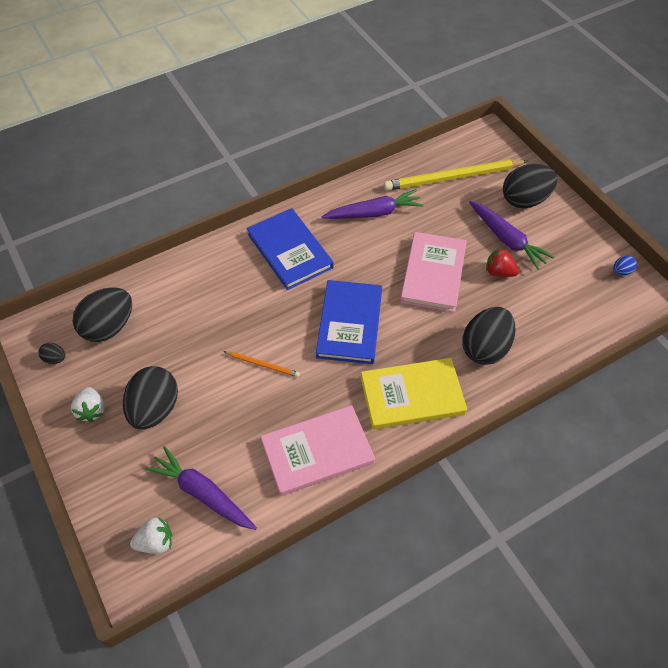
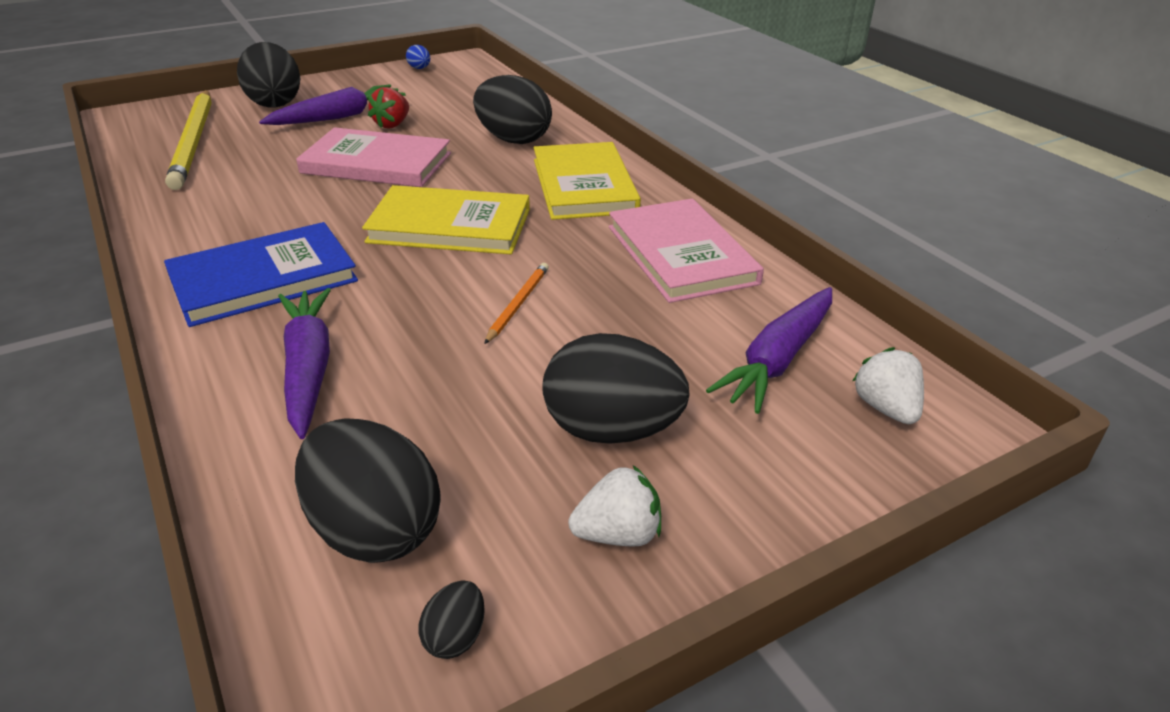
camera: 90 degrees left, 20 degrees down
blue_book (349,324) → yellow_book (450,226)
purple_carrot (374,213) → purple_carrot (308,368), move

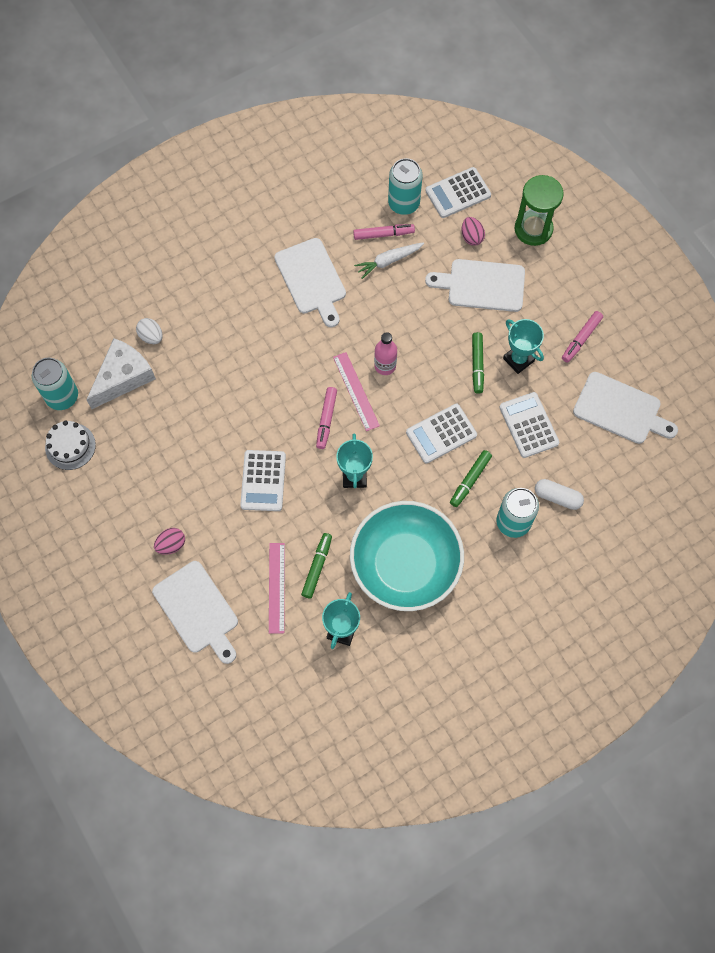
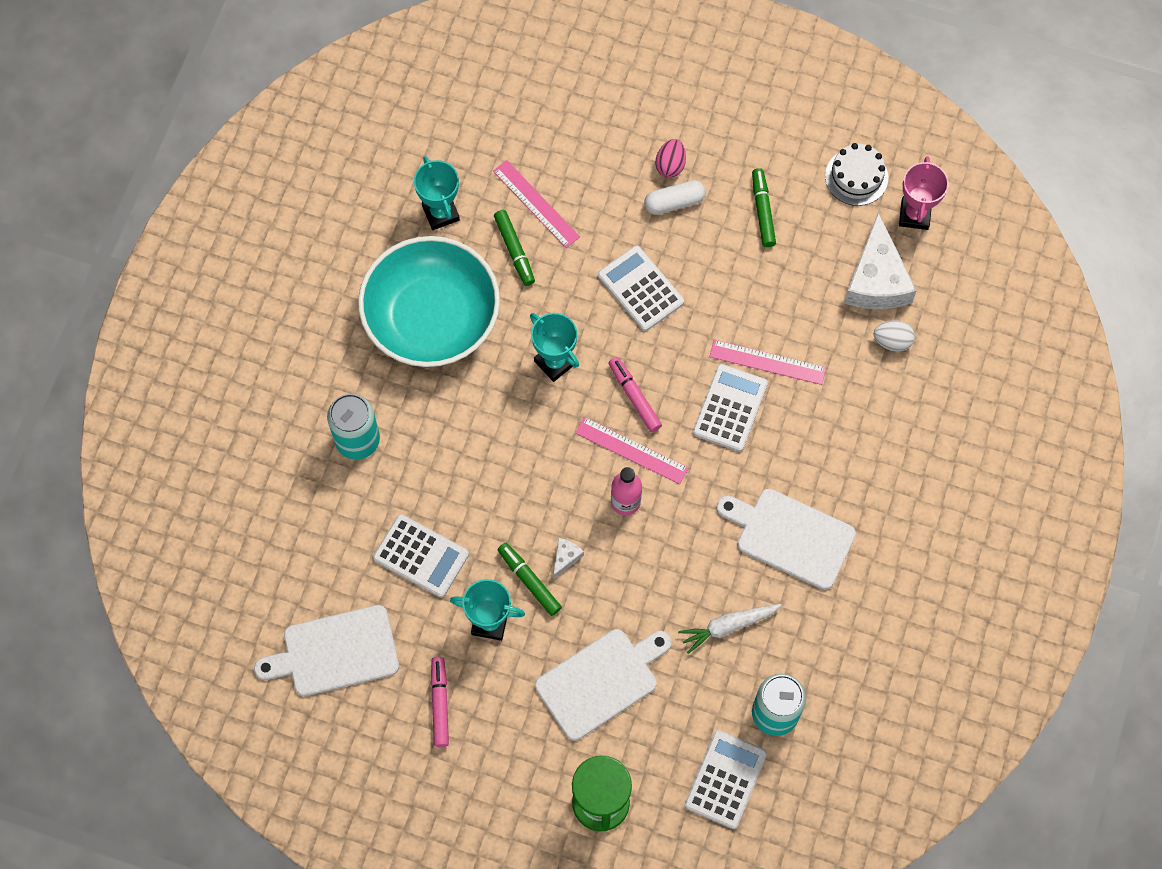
camera: 140 degrees right, 0 degrees up
turquoise_can (62,396) → pink_trophy (914,215)
white_cutting_board (197,610) → -
pink_marker (383,234) → -
white_carrot (388,261) → white_carrot (728,626), 135 degrees counterclockwise
white_calculator (441,434) → white_calculator (730,408), move
green_marker (470,480) → green_marker (762,211), move
pink_egg (471,237) → -
white_capsule (557,497) → white_capsule (674,202), move
- → white_cheese (565,557)
- → pink_ruler (767,362)

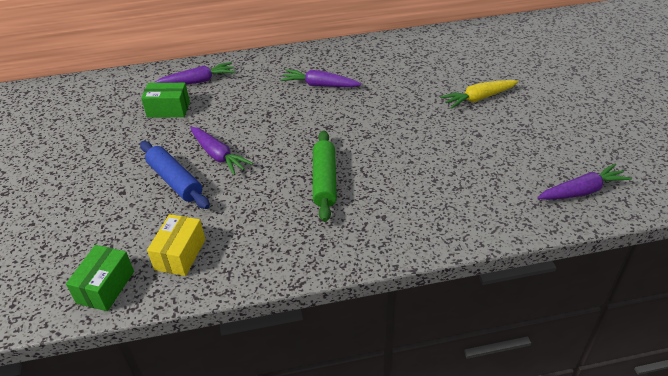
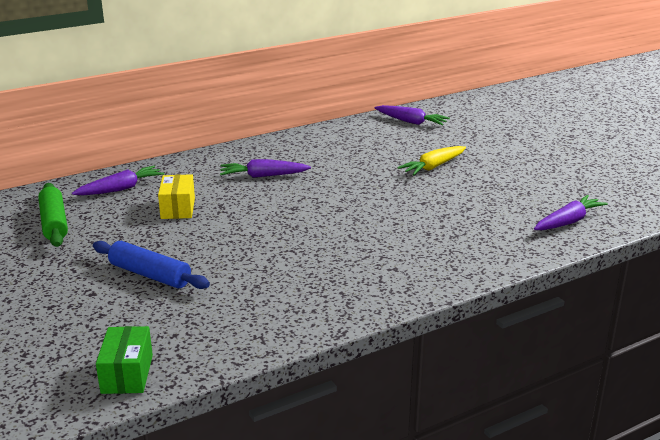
camera: 20 degrees left, 15 degrees down
green_box (168,109) → -
yellow_box (180,254) → yellow_box (178,208), move
purple_carrot (218,156) → purple_carrot (411,122), move
green_rolling_pin (324,181) → green_rolling_pin (54,223), move

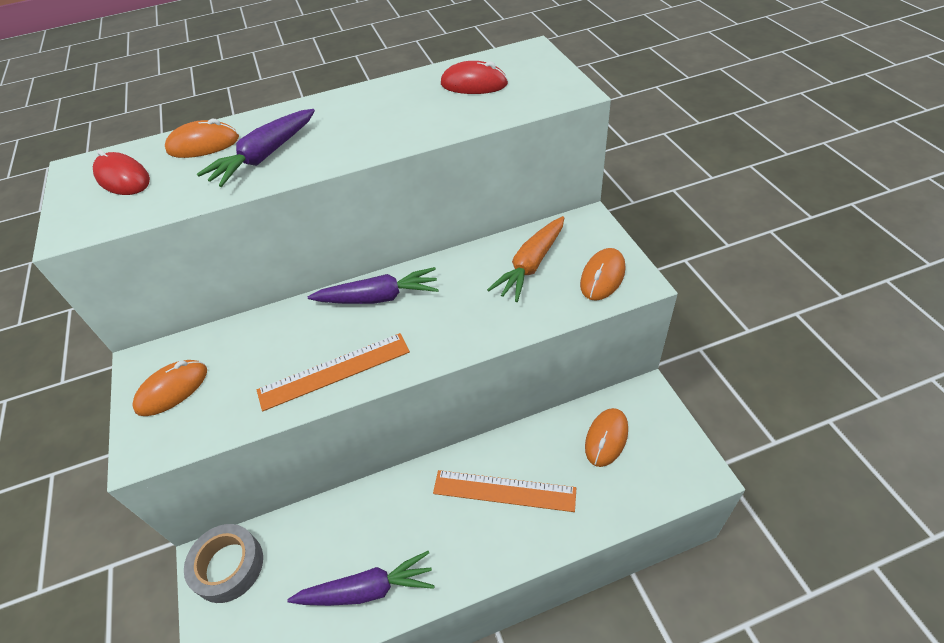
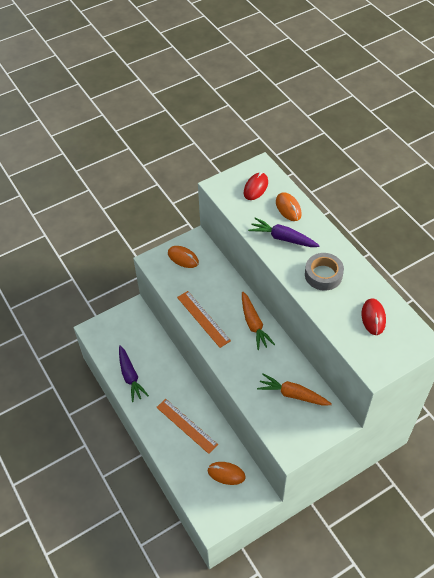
camera: 75 degrees right, 5 degrees up
grey_tape (228,566) → grey_tape (323,275), move
purple_carrot (378,297) → orange_carrot (254,324)
orange_ruler (504,491) → orange_ruler (186,425), 45 degrees counterclockwise
orange_mouse (602,277) → -

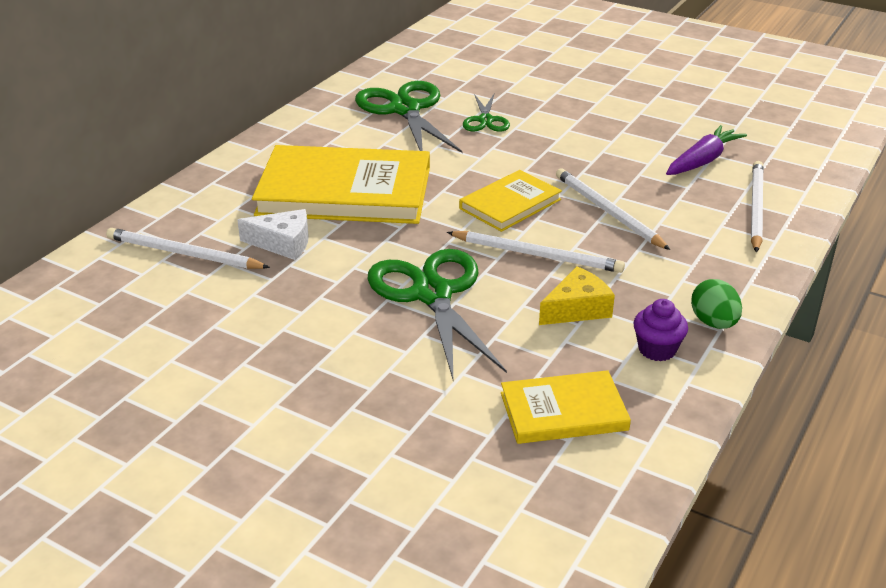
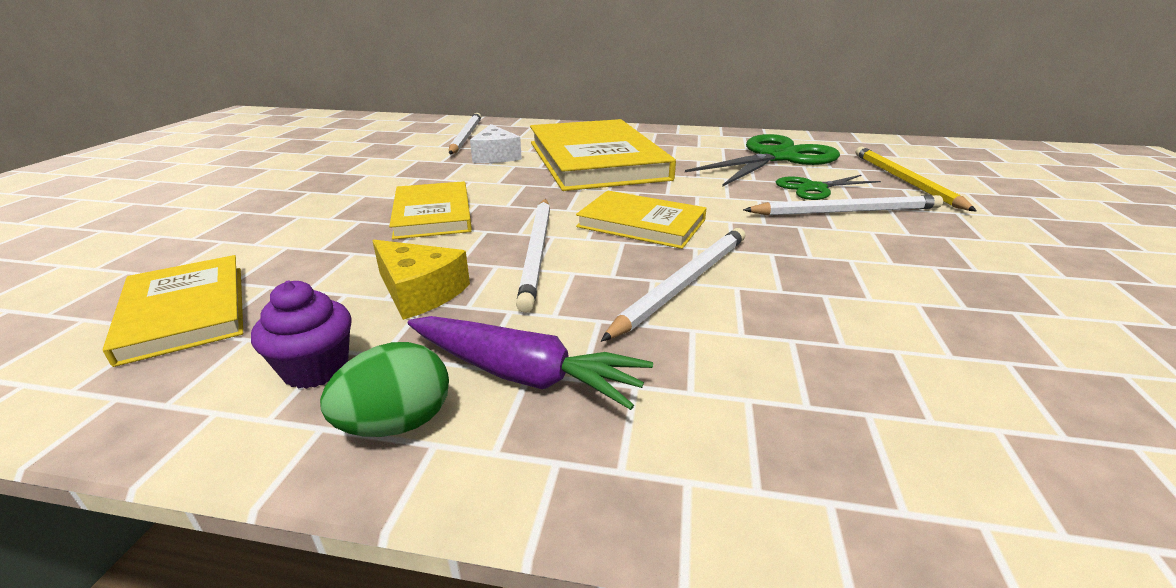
camera: 70 degrees right, 5 degrees down
green_scissors (432,294) → yellow_book (433,214)
purple_carrot (702,161) → purple_carrot (523,374), move
white_pencil (756,208) → white_pencil (846,211), move
- → yellow_pencil (904,181)

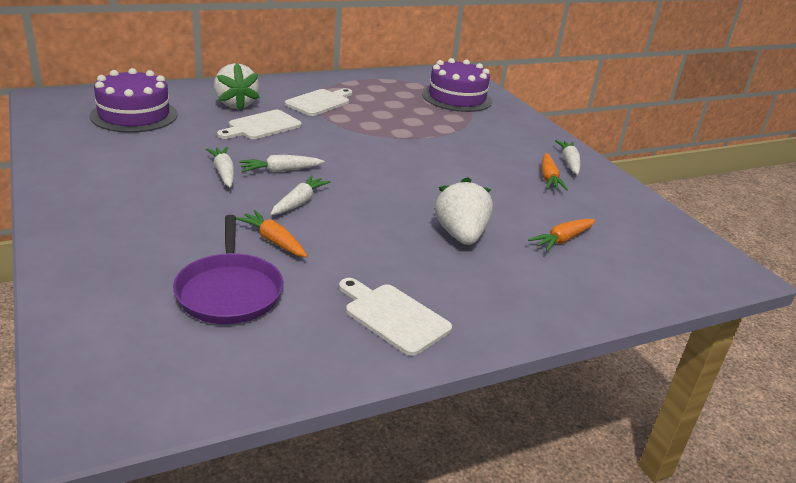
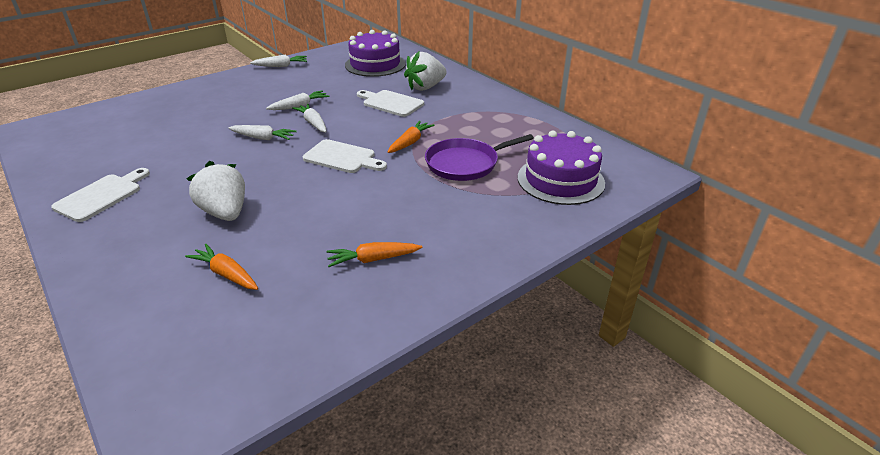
camera: 80 degrees right, 5 degrees up
purple_pan (229,291) → purple_pan (465,163), move
orange_carrot (273,241) → orange_carrot (410,142), move
white_cutting_board (320,102) → white_cutting_board (342,157), move
white_strawberry (460,235) → white_strawberry (225,213), 105 degrees counterclockwise
white_carrot (569,162) → white_carrot (281,66), move

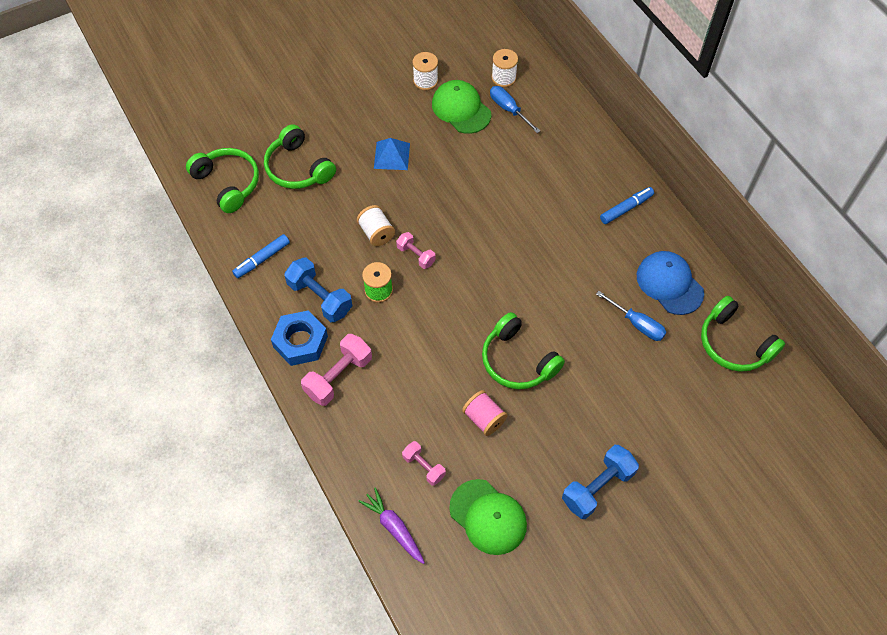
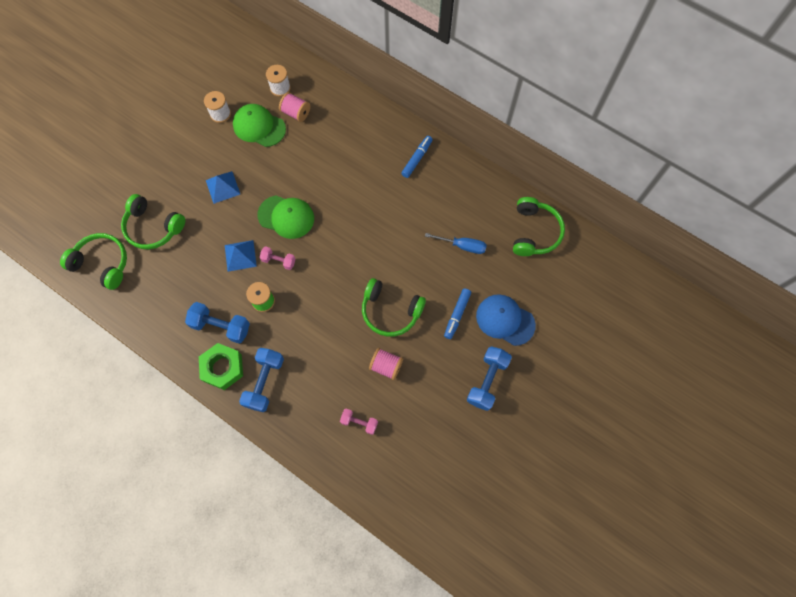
camera: 25 degrees left, 10 degrees up
blue_marker (262,259) → blue_marker (457,315), move
blue_nut (300,342) → green_nut (222,368)
pink_dumbbell (338,376) → blue_dumbbell (264,382)
white_spool (376,233) → blue_pyramid (240,255)
purple_carrot (394,528) → -
green_cap (488,517) → green_cap (286,217), move
blue_screwdriver (509,110) → pink_spool (296,113)
blue_cap (669,284) → blue_cap (505,320), move
green_headphones (734,344) → green_headphones (534,232), 105 degrees counterclockwise

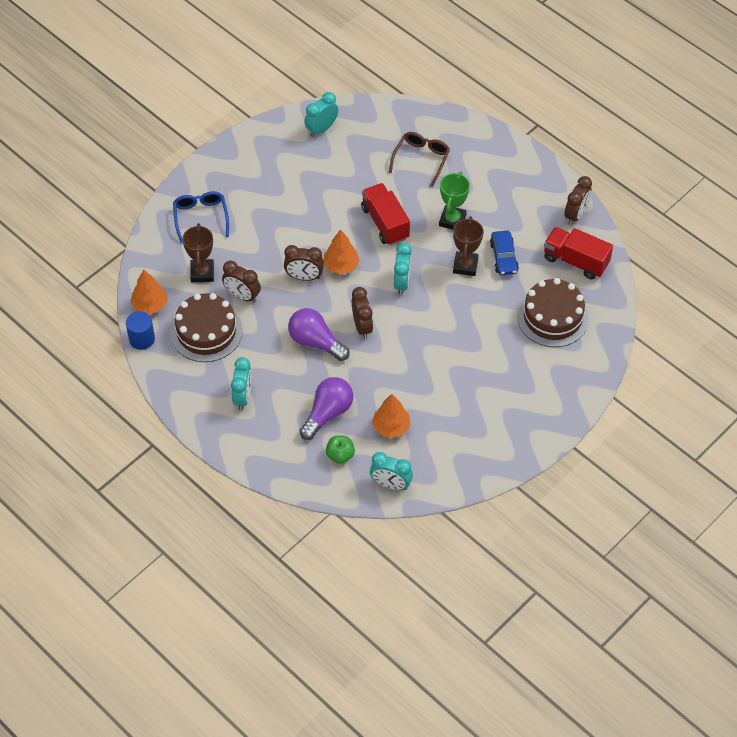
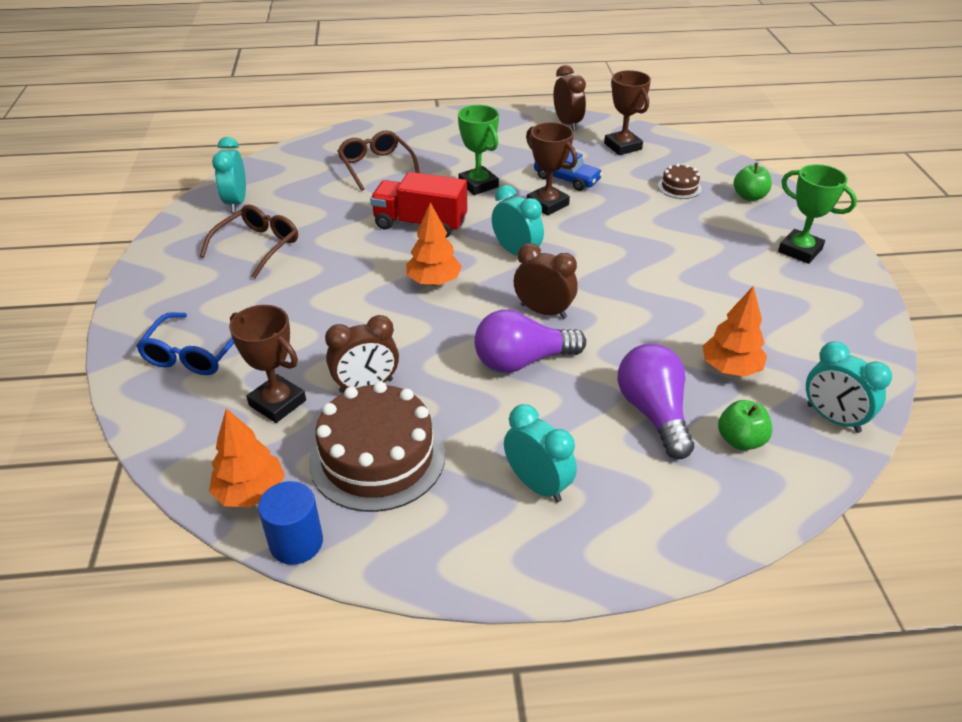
camera: 50 degrees left, 15 degrees down
blue_glasses (201,217) → blue_glasses (194,354), 105 degrees counterclockwise
brown_clock (304,277) → -
turquoise_clock (391,484) → turquoise_clock (833,418), 75 degrees clockwise
brown_cake (552,317) → brown_cake (679,187), x0.47
red_truck (575,261) → brown_trophy (622,146)
- → brown_glasses (257,246)
- → green_apple (749,196)
- → green_trophy (800,250)

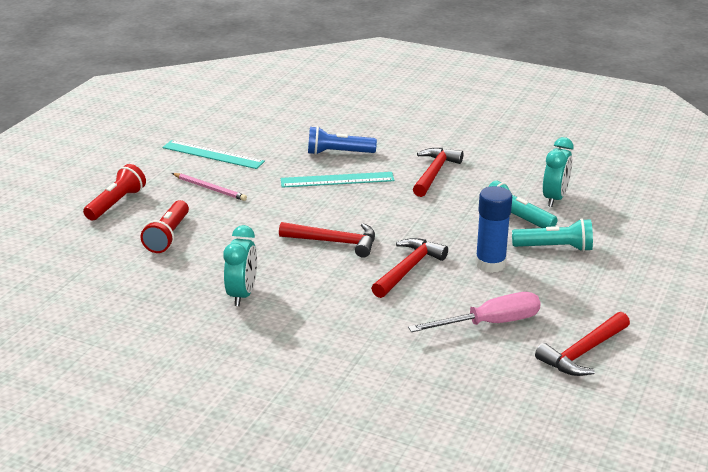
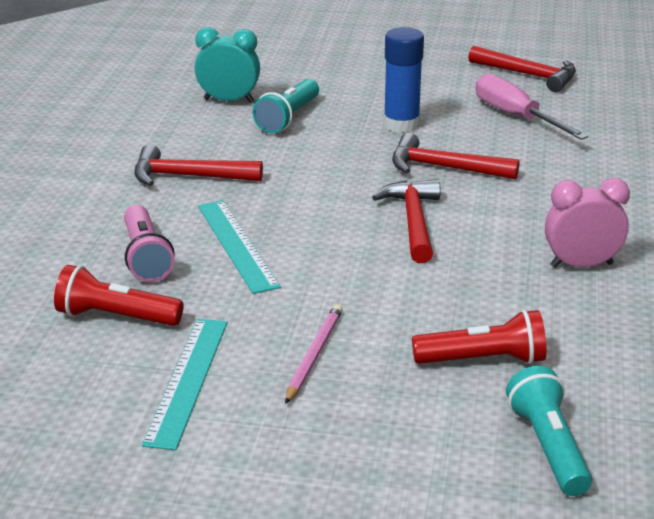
camera: 105 degrees left, 0 degrees up
red_flashlight (116,203) → red_flashlight (116,317), move
turquoise_clock (242,294) → pink_clock (581,265)
blue_flashlight (338,153) → pink_flashlight (145,257)
turquoise_flashlight (555,248) → turquoise_flashlight (548,447), move

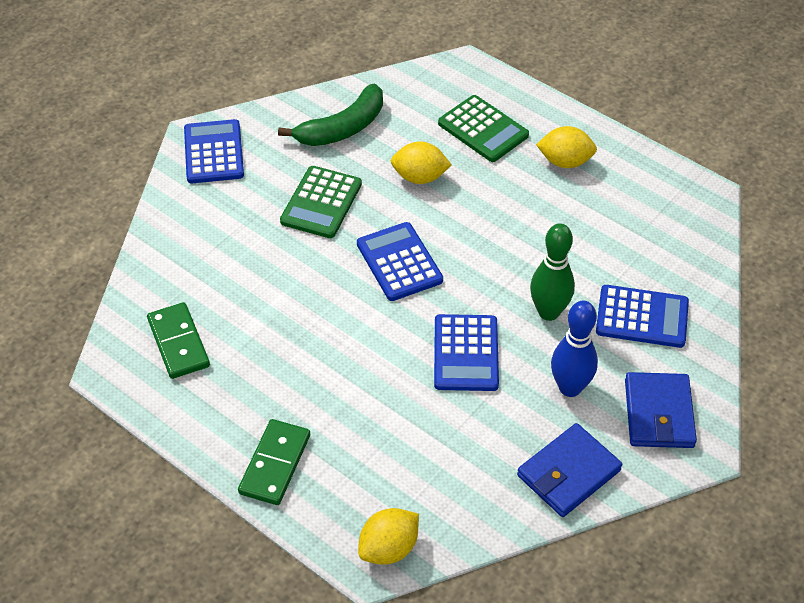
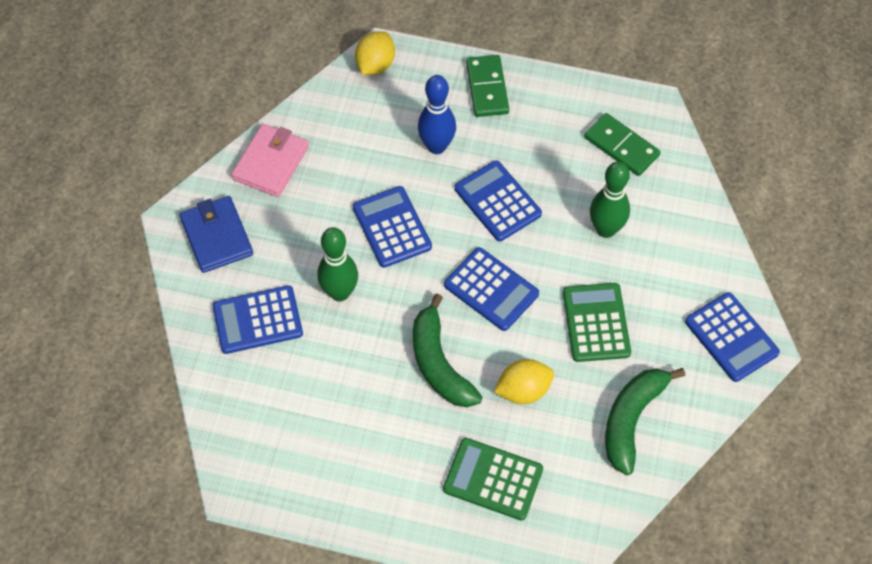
camera: 155 degrees right, 10 degrees up
blue_wallet (568,473) → pink_wallet (271,163)
yellow_lemon (565,162) → -
blue_bowling_pin (570,388) → blue_bowling_pin (436,146), move
- → green_banana (439,363)
- → blue_calculator (497,201)
- → green_bowling_pin (605,229)

